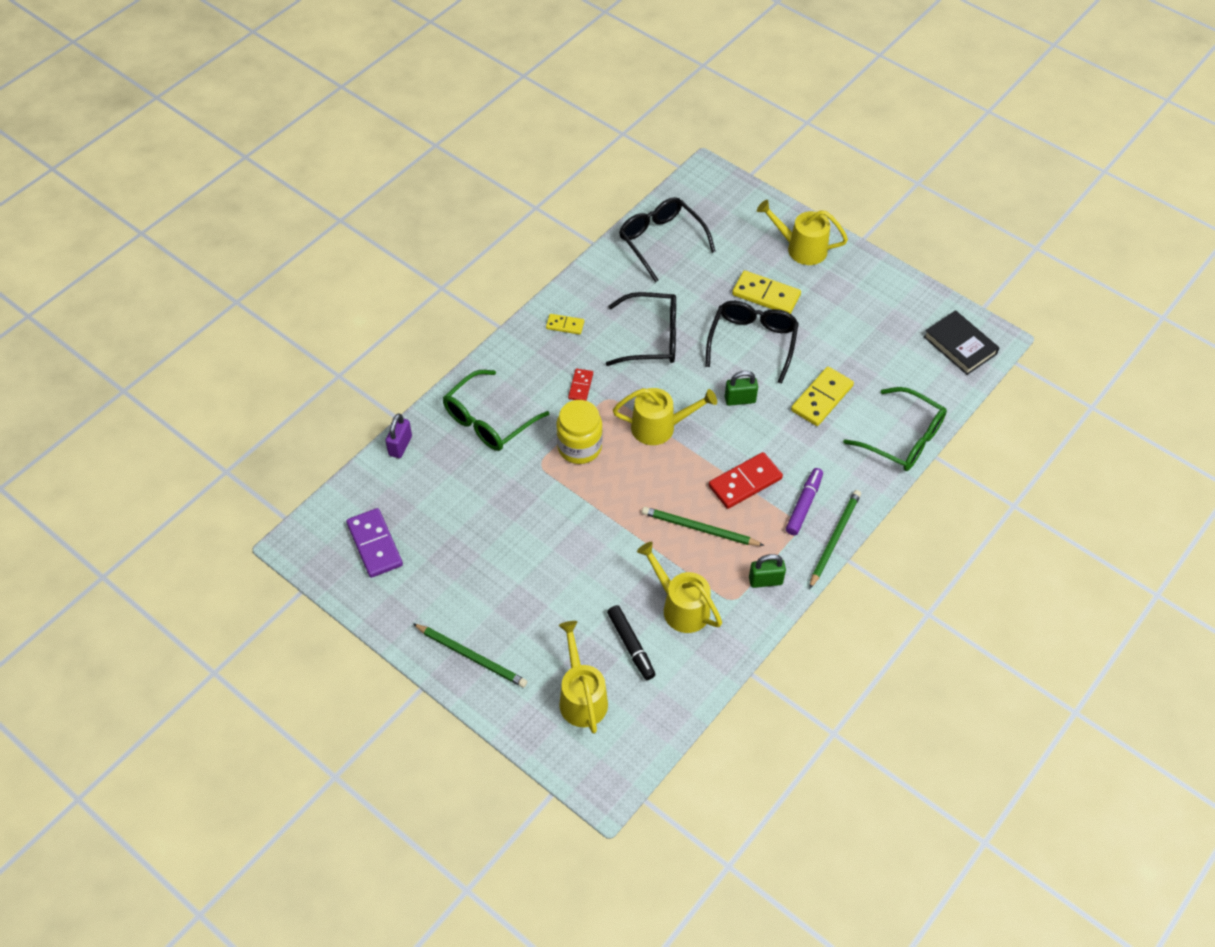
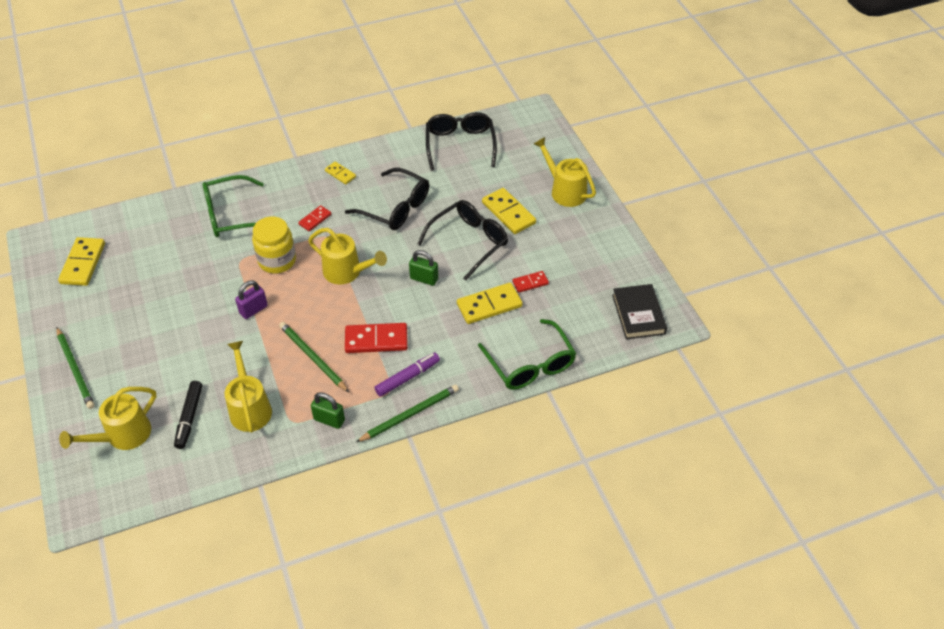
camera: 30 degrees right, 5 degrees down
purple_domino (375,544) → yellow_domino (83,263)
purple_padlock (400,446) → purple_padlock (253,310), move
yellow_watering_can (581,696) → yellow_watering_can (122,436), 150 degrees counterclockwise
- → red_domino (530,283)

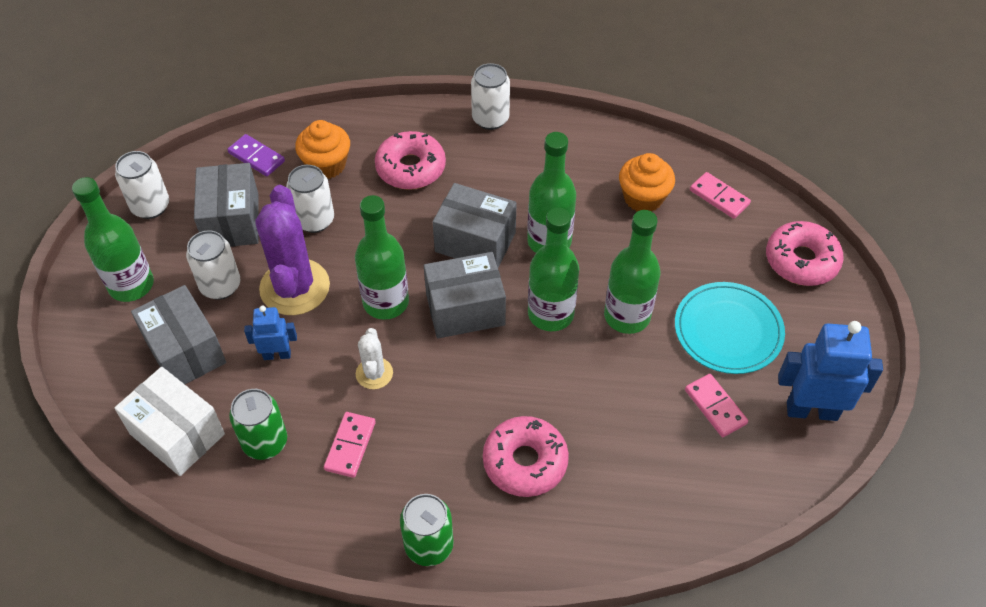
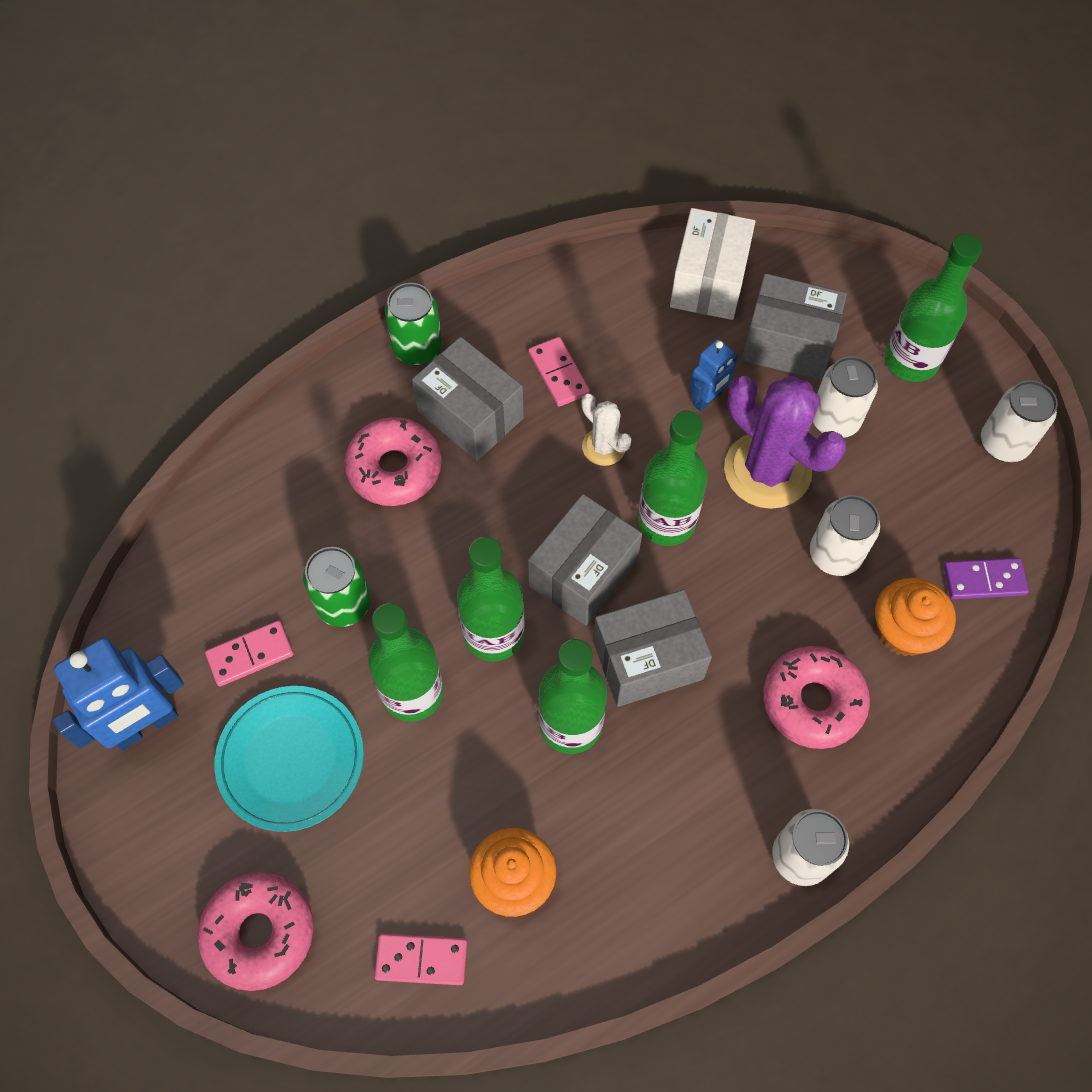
camera: 140 degrees right, 10 degrees up
white_box (177,434) → white_box (708,282), 75 degrees counterclockwise
grey_box (232,221) → grey_box (470,415), move
green_can (265,442) → green_can (344,604), move
pink_domino (715,407) → pink_domino (250,654), 45 degrees counterclockwise

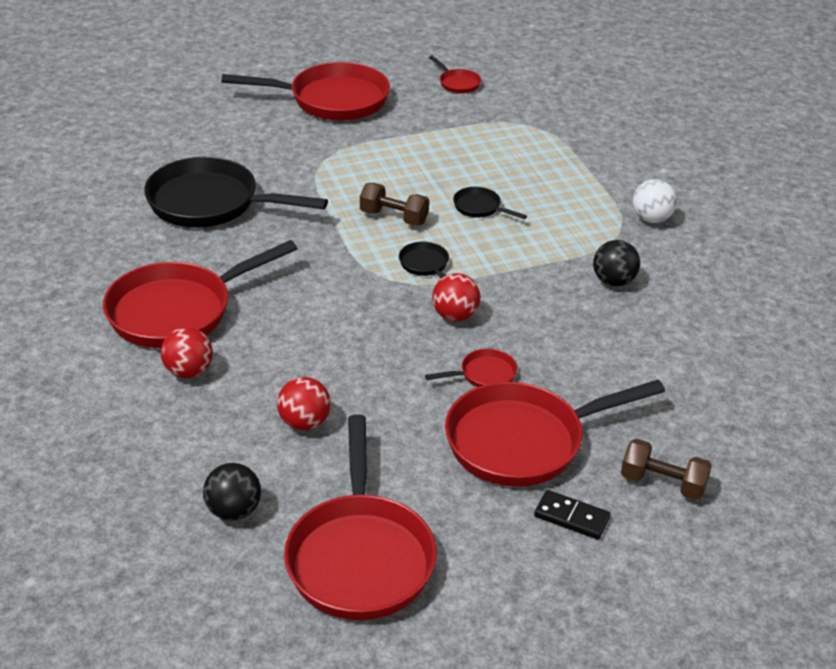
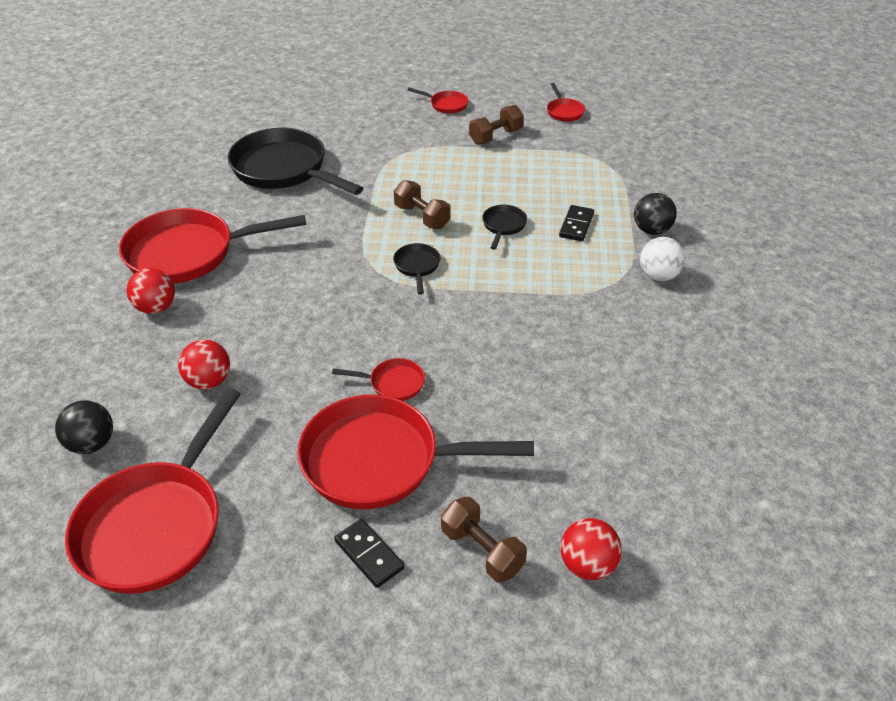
camera: 25 degrees right, 5 degrees up
red_pan (332,100) → red_pan (446,105), x0.43
red_ball (455,316) → red_ball (587,565), move
black_pan (480,207) → black_pan (503,226), 45 degrees clockwise
black_ball (613,281) → black_ball (651,230), move
- → brown_dumbbell (495,136)
- → black_domino (576,225)

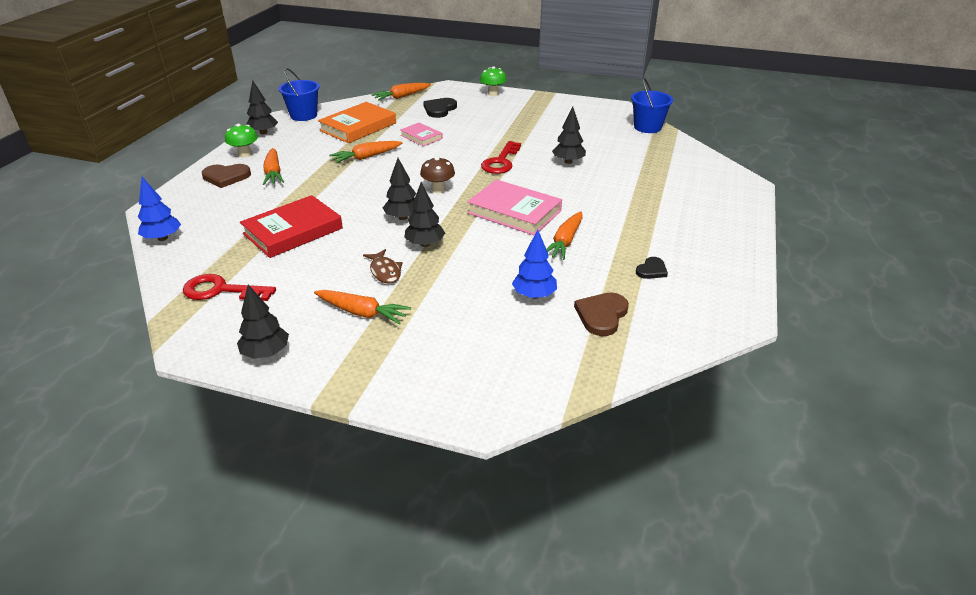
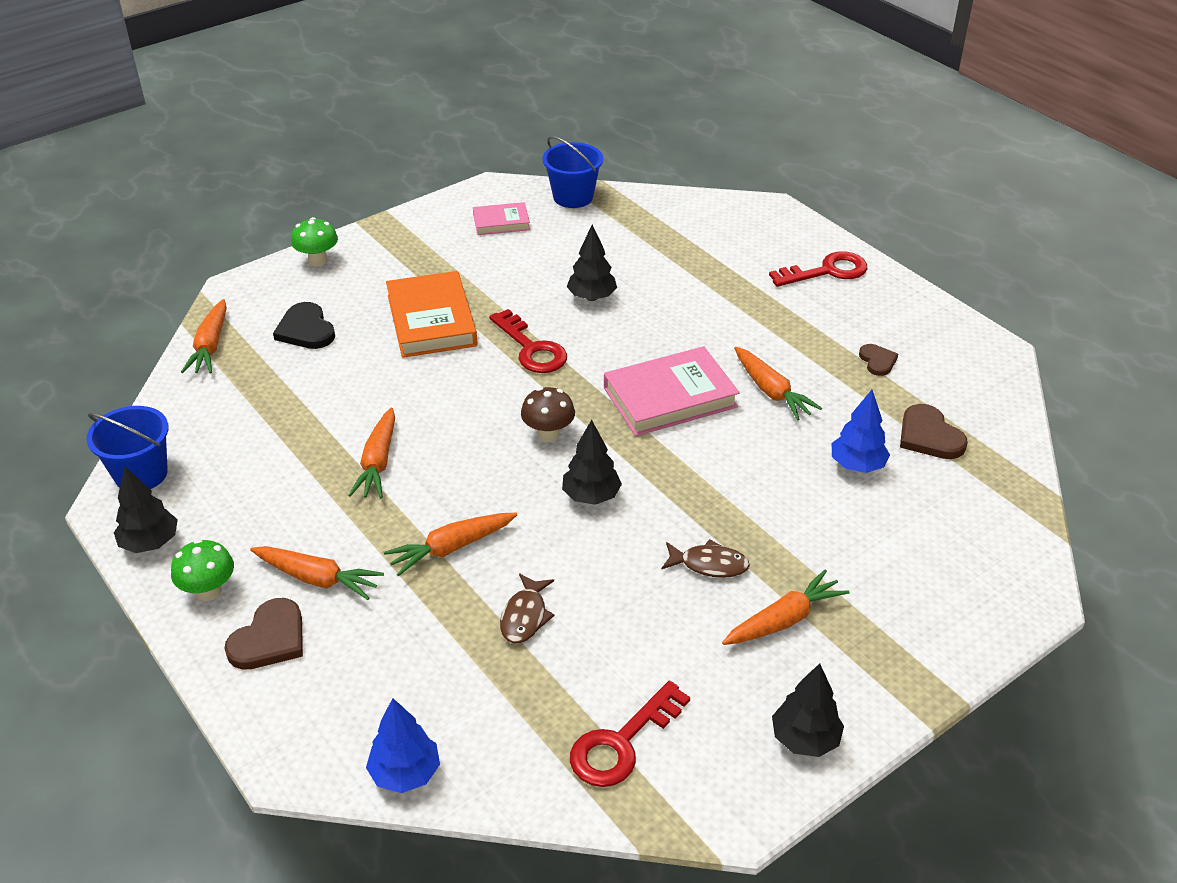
camera: 55 degrees left, 5 degrees up
red_book (293,231) → brown_fish (525,616)
orange_book (358,127) → orange_book (431,320), move
pink_book (421,137) → pink_book (501,222), move
black_tree (425,244) → -
black_heart (651,270) → brown_heart (877,361)
- → orange_carrot (451,548)
- → red_key (827,271)

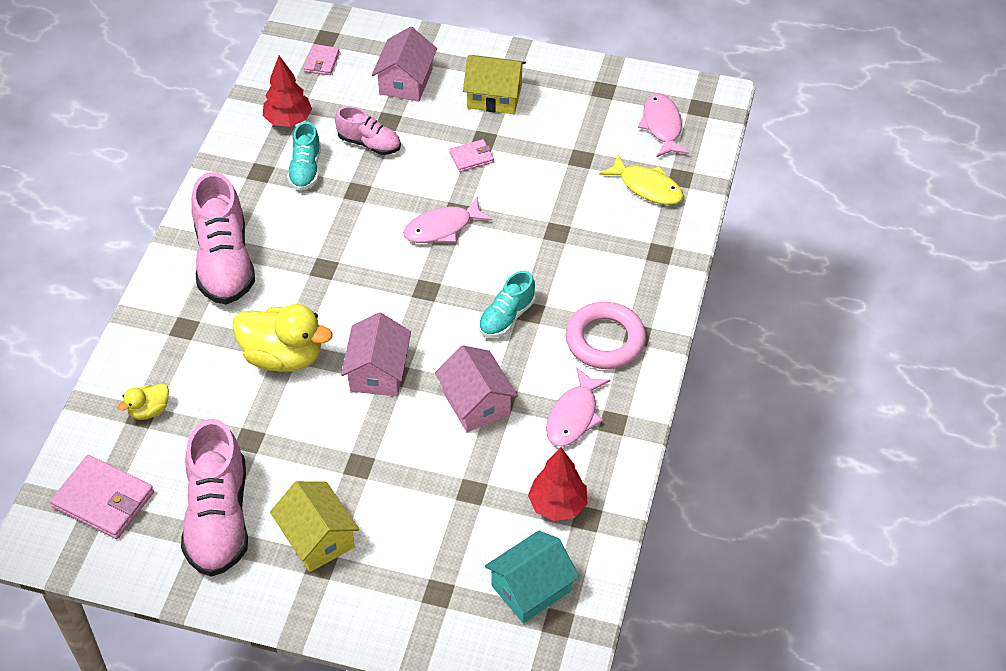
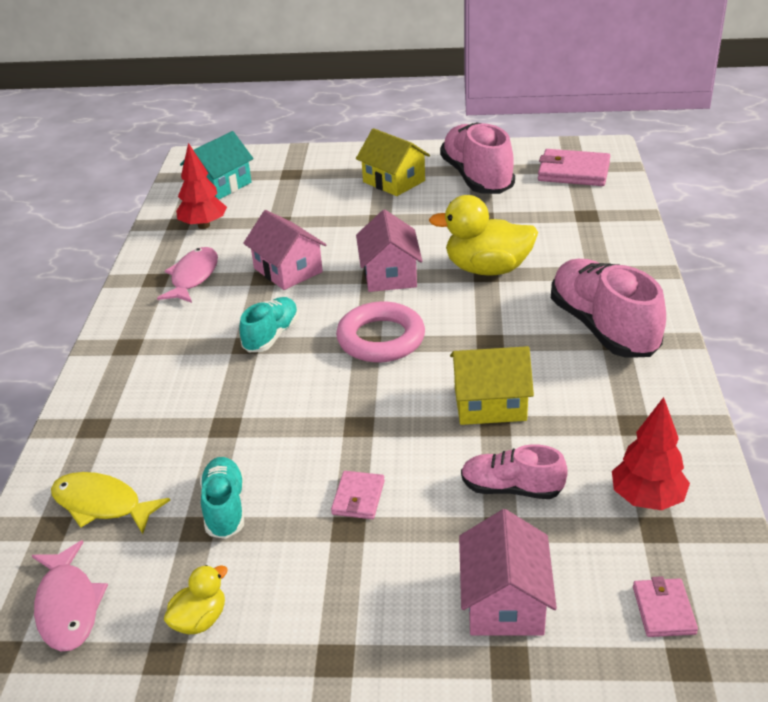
camera: 170 degrees right, 15 degrees down
yellow_duck (149,410) → yellow_duck (200,620), move
turquoise_shoe (305,169) → turquoise_shoe (225,508), move
pink_fish (442,228) → -
pink_wallet (471,157) → pink_wallet (358,497), 45 degrees counterclockwise
yellow_house (494,96) → yellow_house (490,404), move
pink_ring (605,340) → pink_ring (381,339), move

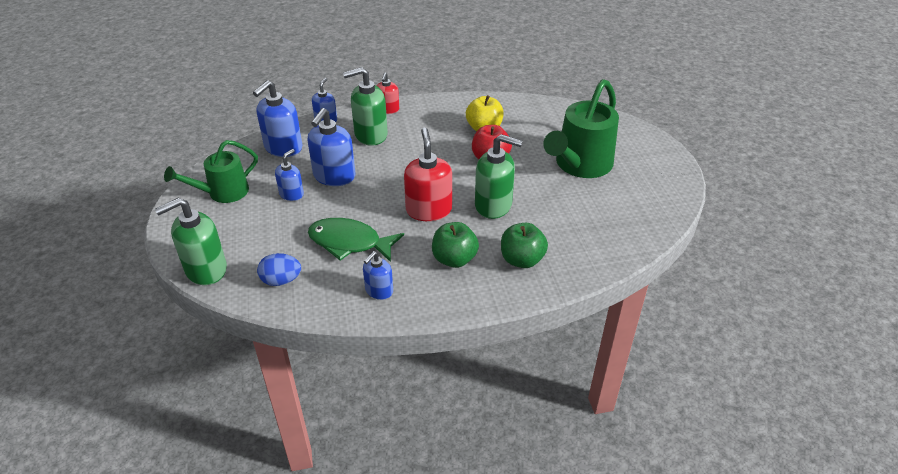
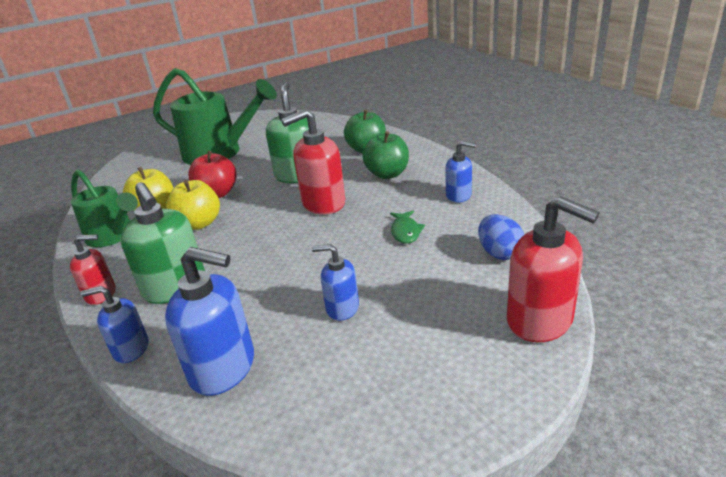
camera: 105 degrees left, 10 degrees down
green_soap_dispenser (205,269) → red_soap_dispenser (540,320)
green_watering_can (222,193) → green_watering_can (114,236), move
blue_soap_dispenser (334,176) → -
green_fish (349,242) → green_fish (405,232), x0.52
- → yellow_apple (199,224)

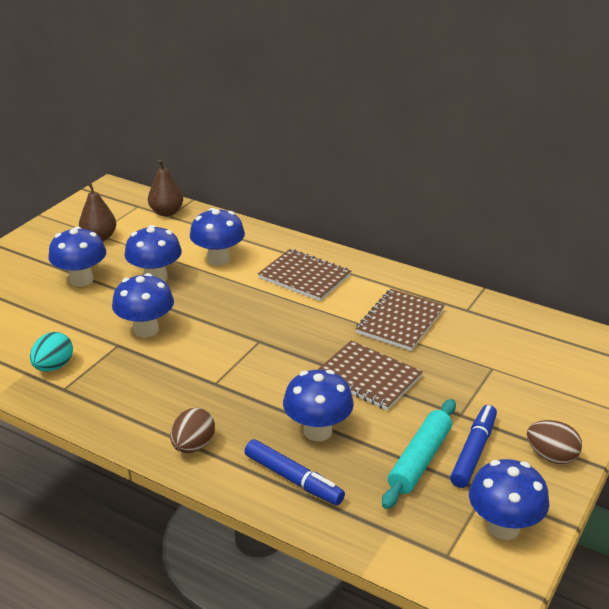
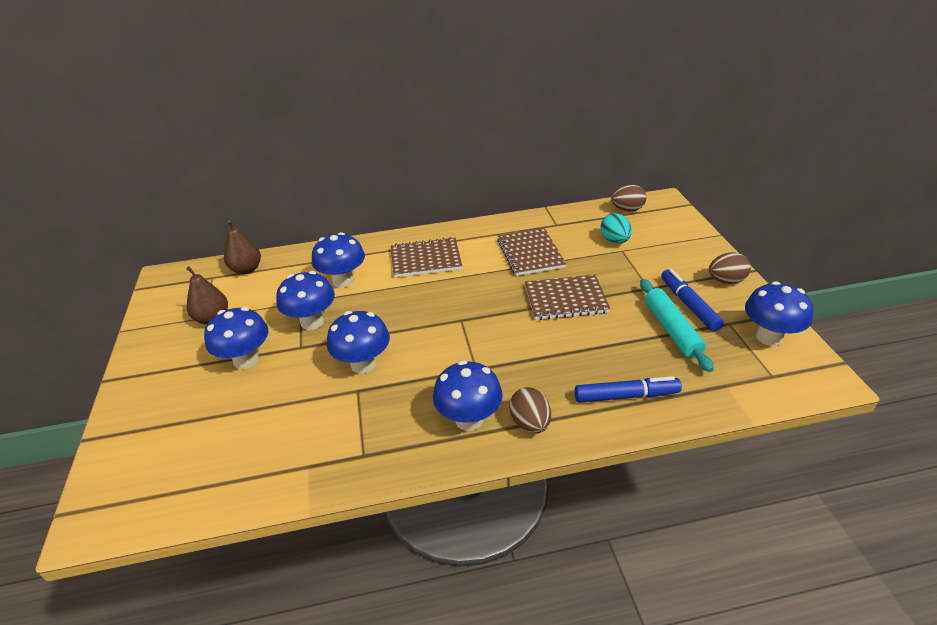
camera: 40 degrees left, 5 degrees up
turquoise_egg (53,366) → turquoise_egg (614,241), move
blue_mushroom (317,431) → blue_mushroom (469,419), move
- → brown_egg (627,209)

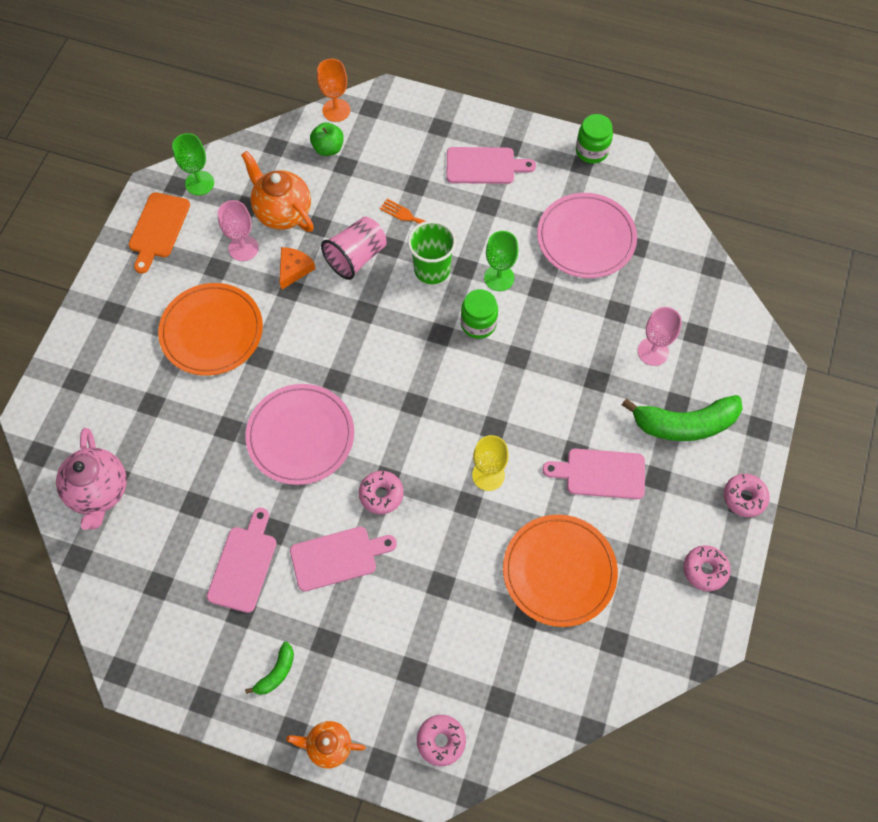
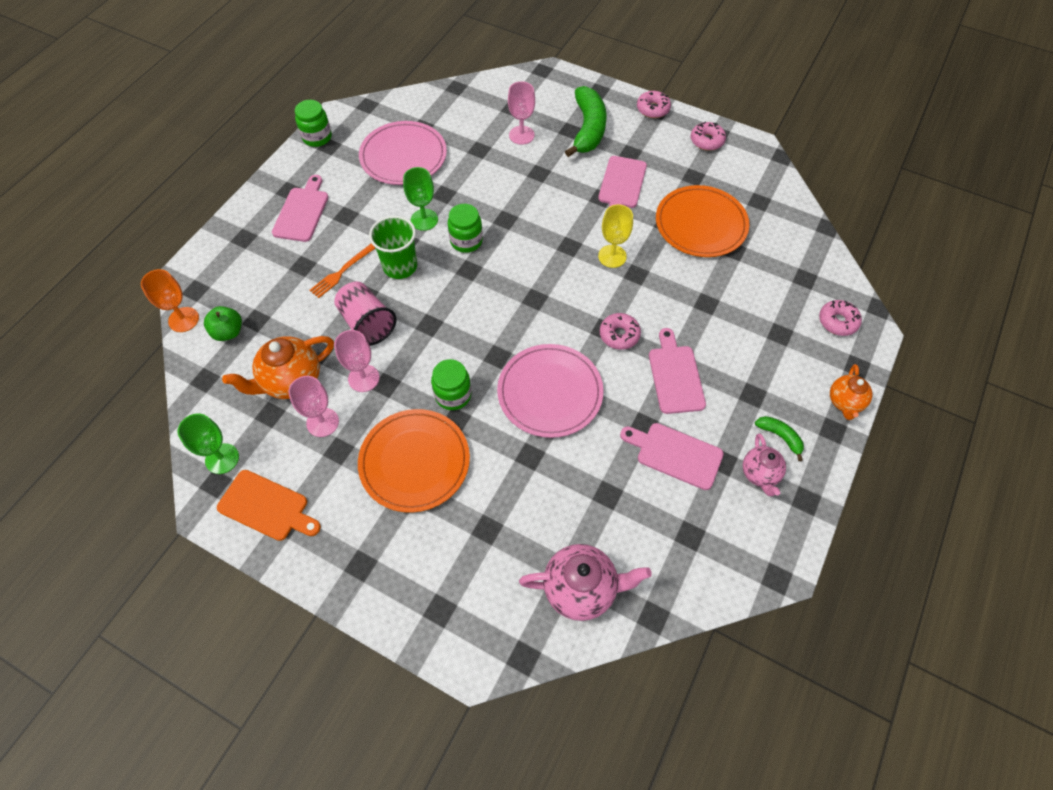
camera: 80 degrees left, 5 degrees down
orange_cheese (294,269) → pink_goblet (363,378)
- → green_jar (453,395)
- → pink_teapot (759,474)

